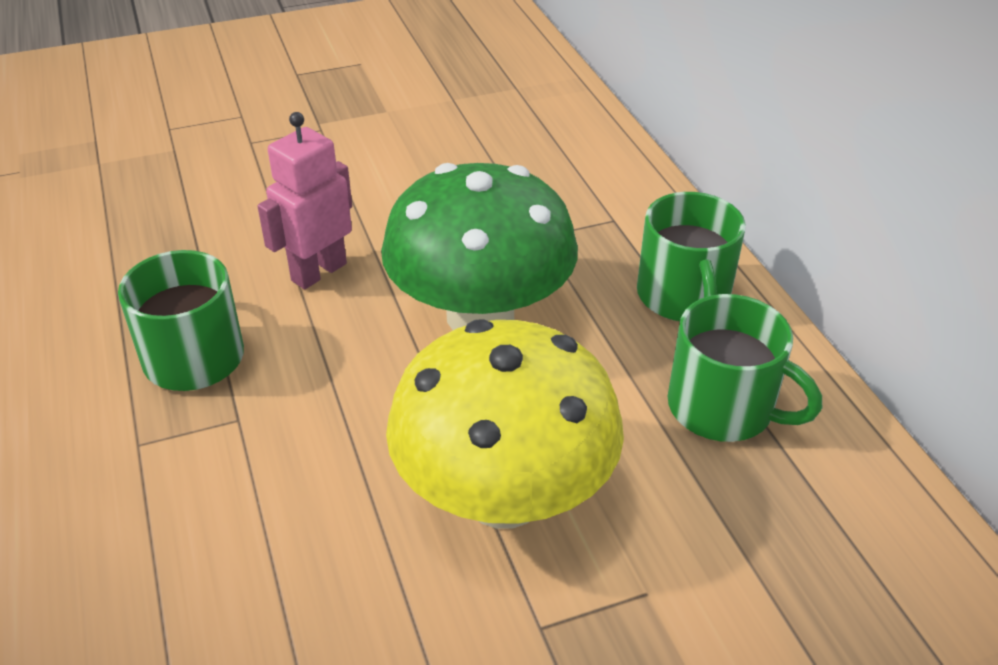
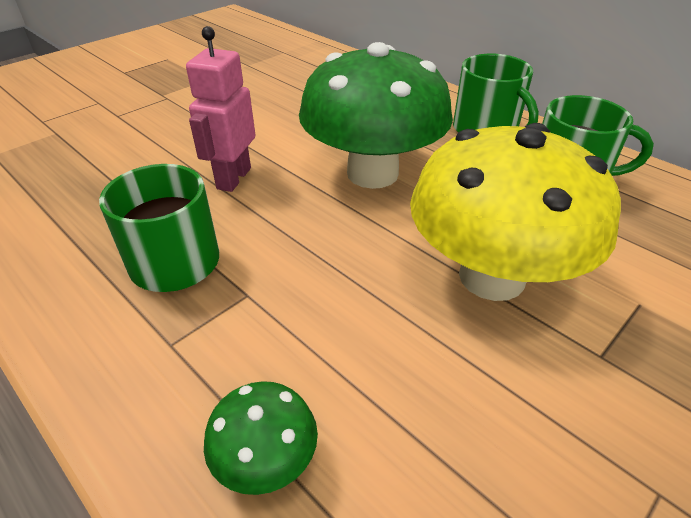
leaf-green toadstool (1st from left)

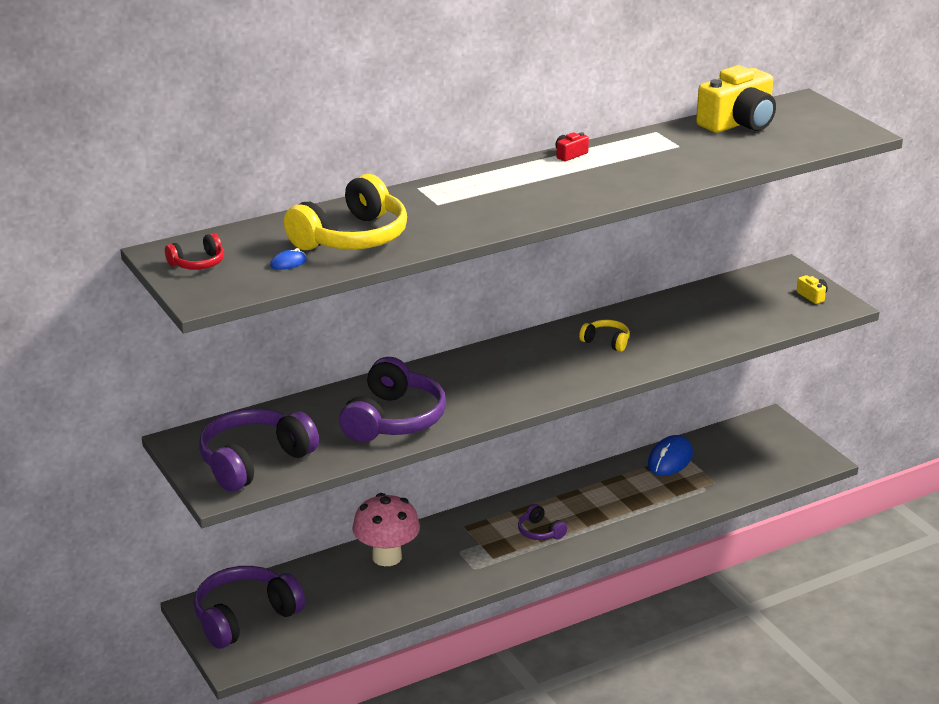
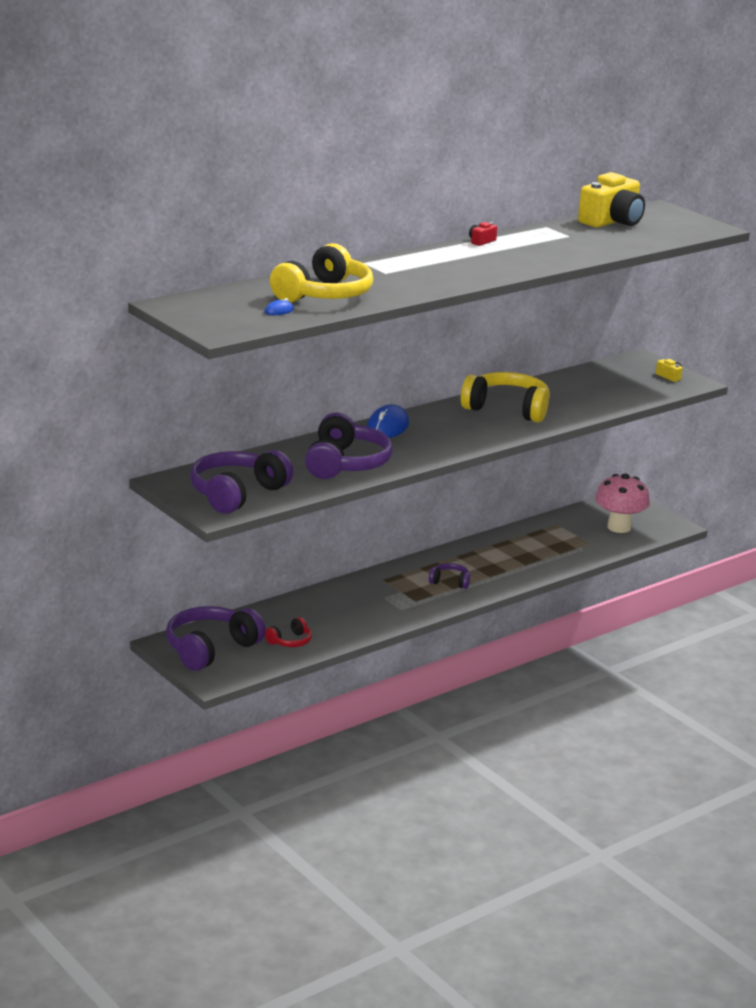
scarlet over-ear headphones
cobalt PC mouse (2nd from left)
royal purple over-ear headphones (4th from left)
yellow over-ear headphones (2nd from left)
rosy toadstool

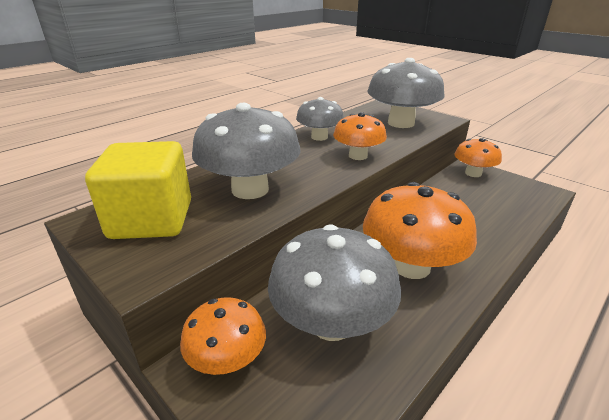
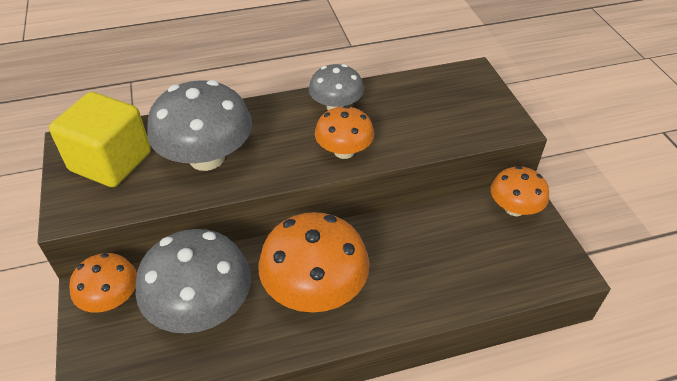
ash-grey toadstool (4th from left in the first image)

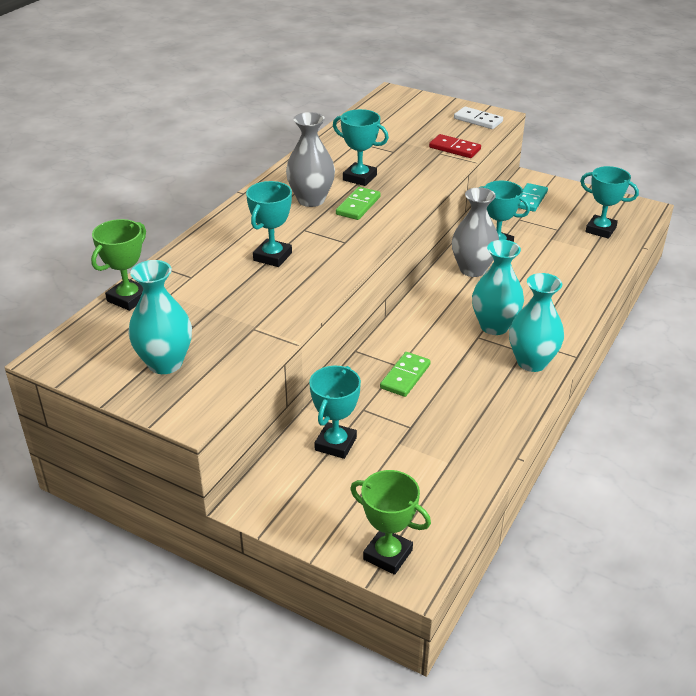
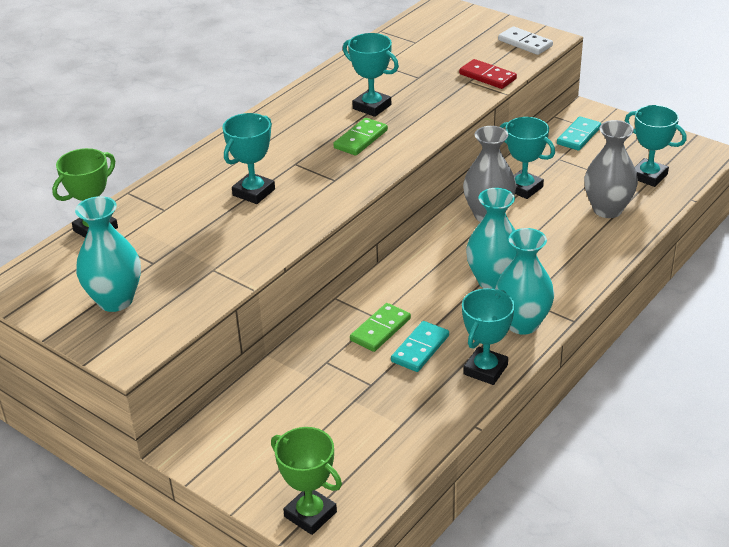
teal domino tile (1st from left)
teal award cup (3rd from left)
ash-grey tall vase (2nd from left)

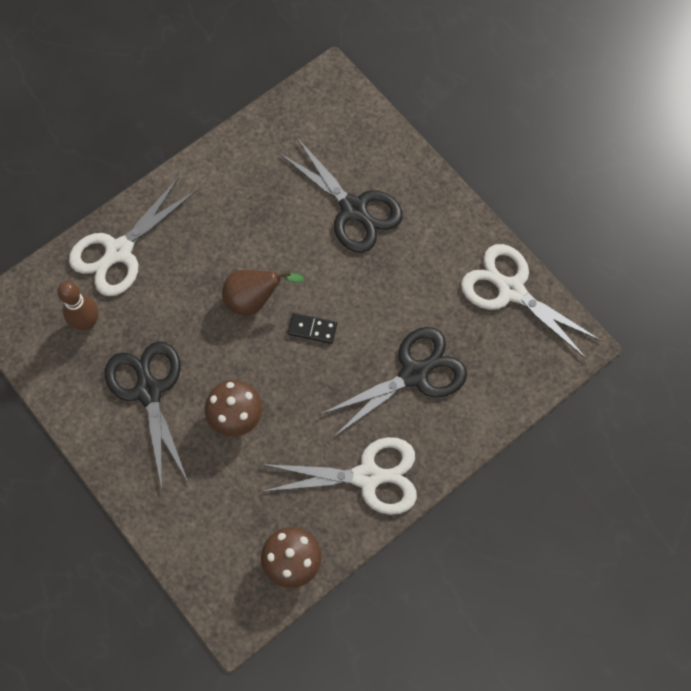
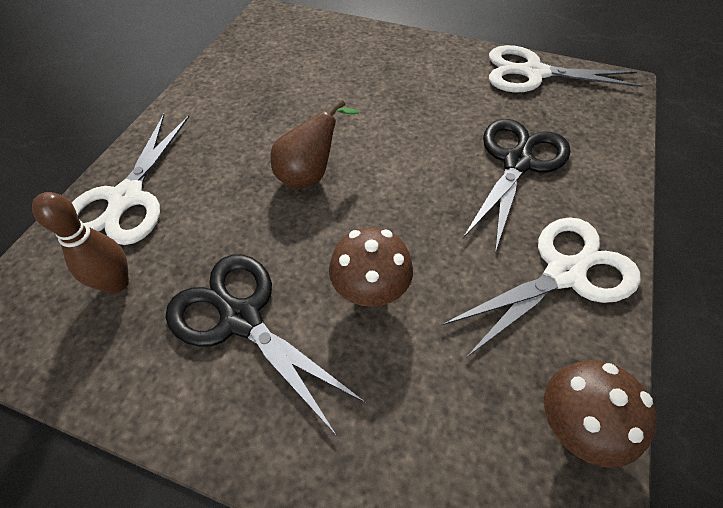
ebony scissors (2nd from left in the first image)
ebony domino tile

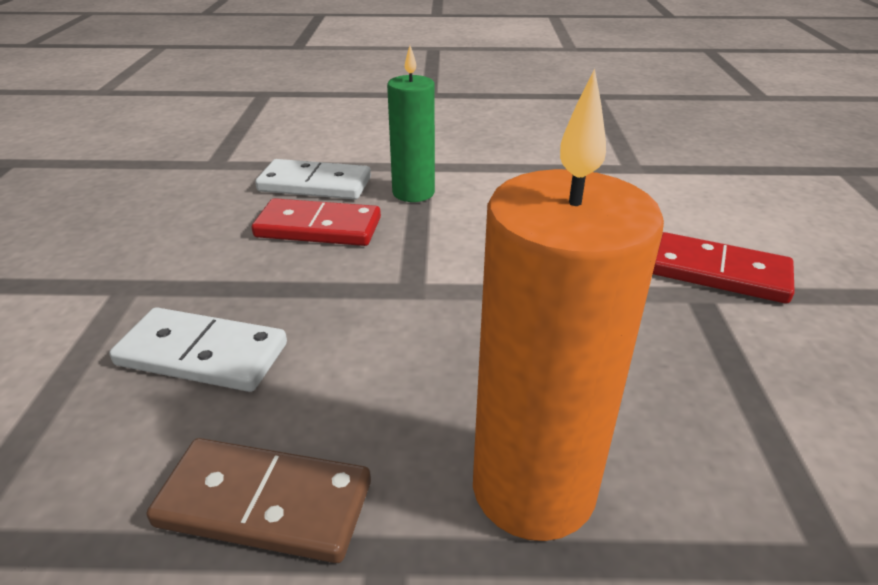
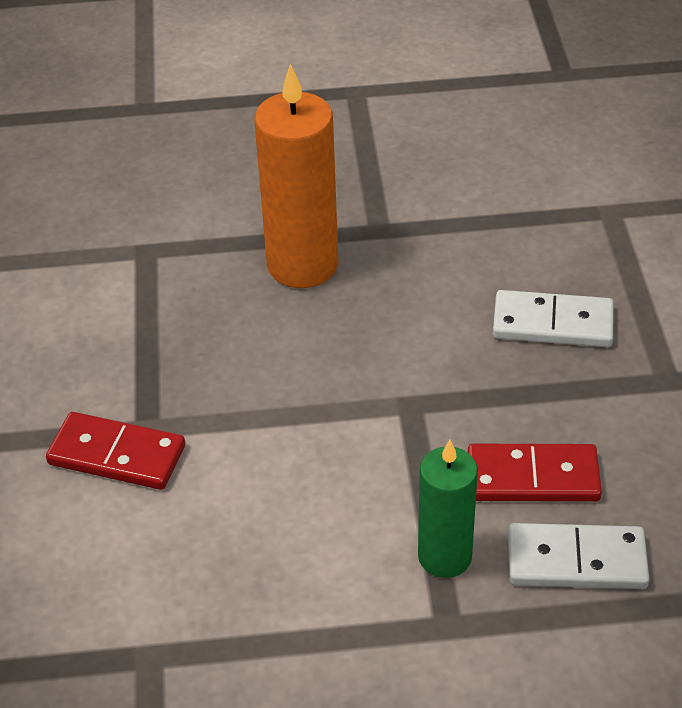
dark brown domino tile

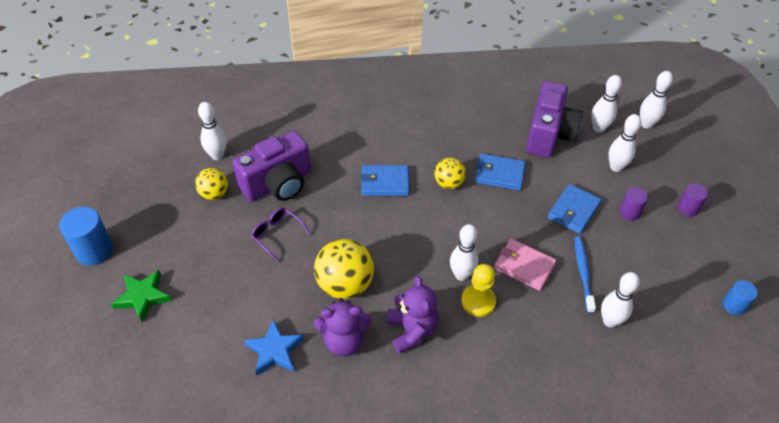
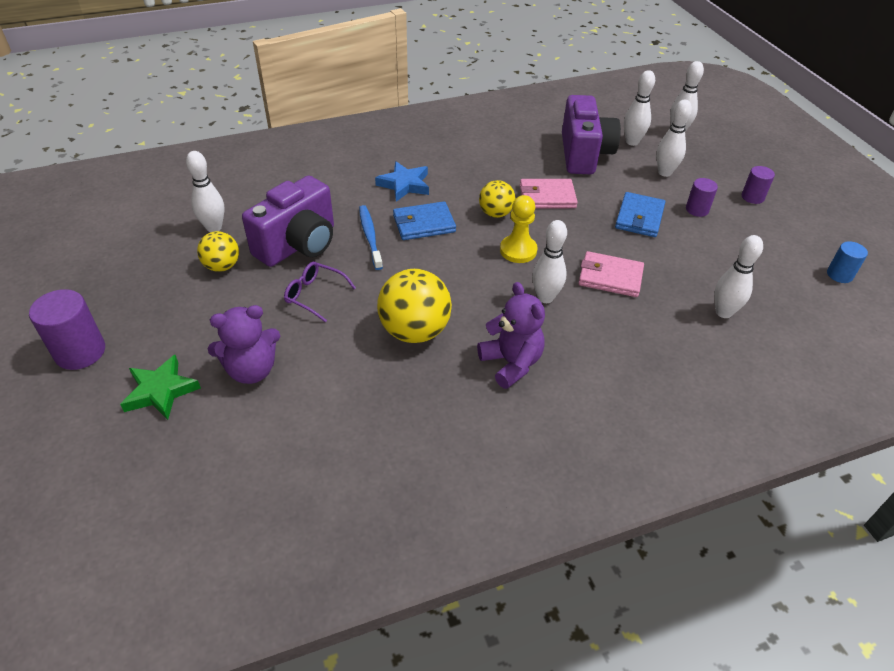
royal purple cylinder shape (1st from left)
royal purple stuffed bear (1st from left)
cobalt toothbrush
cobalt star
yellow pawn
rosy wallet (1st from left)

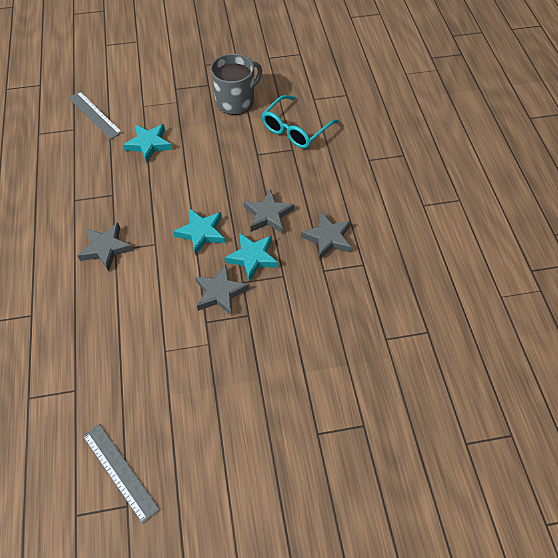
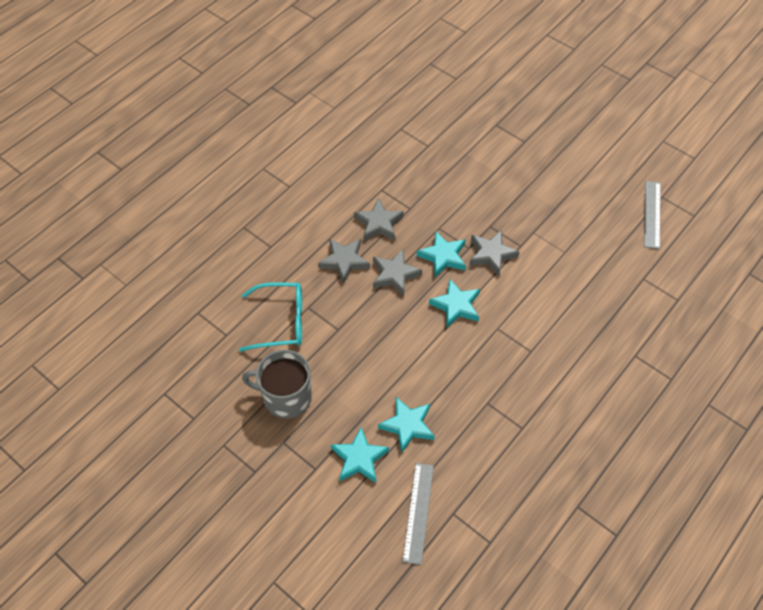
ash-grey star (1st from left)
teal star (1st from left)

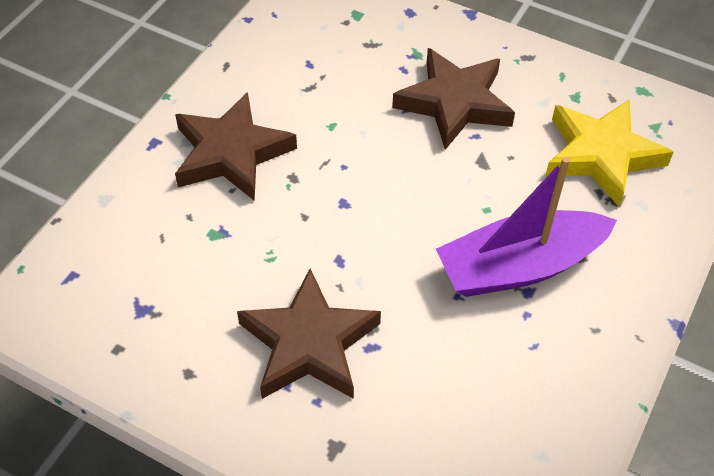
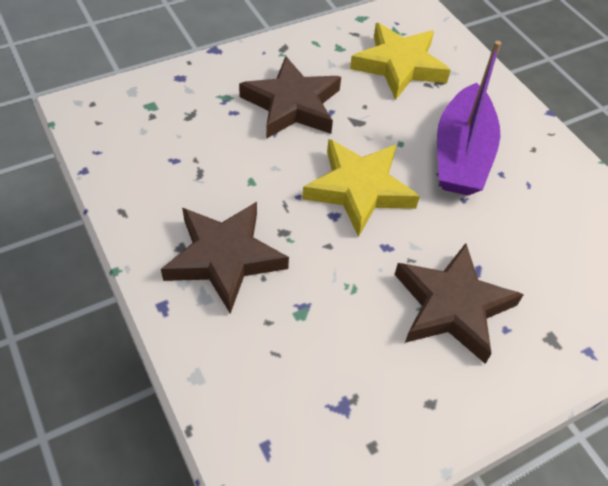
yellow star (1st from left)

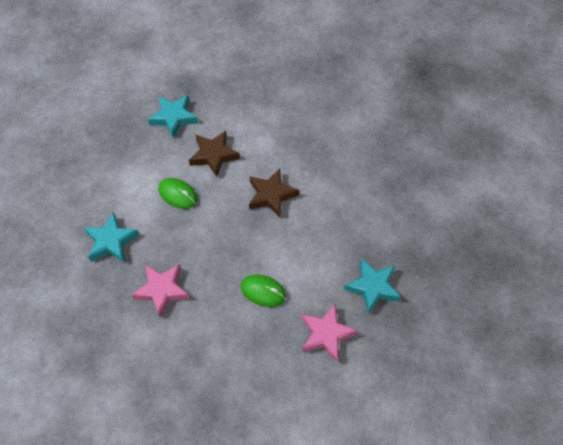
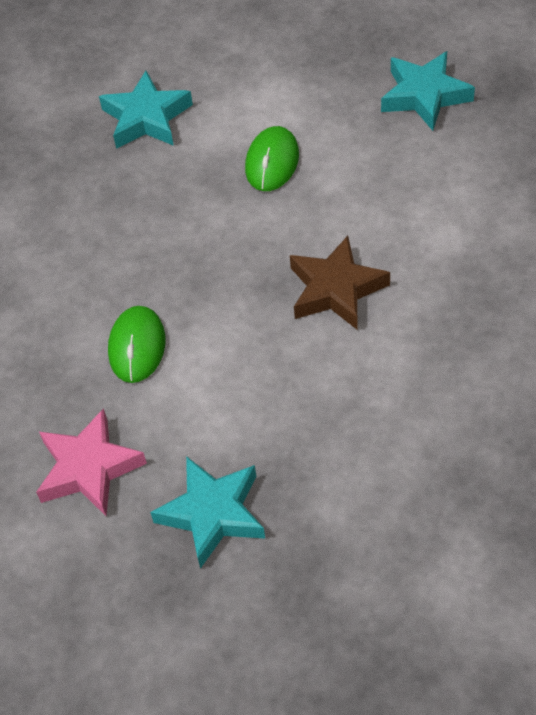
rosy star (1st from left in the first image)
dark brown star (1st from left in the first image)

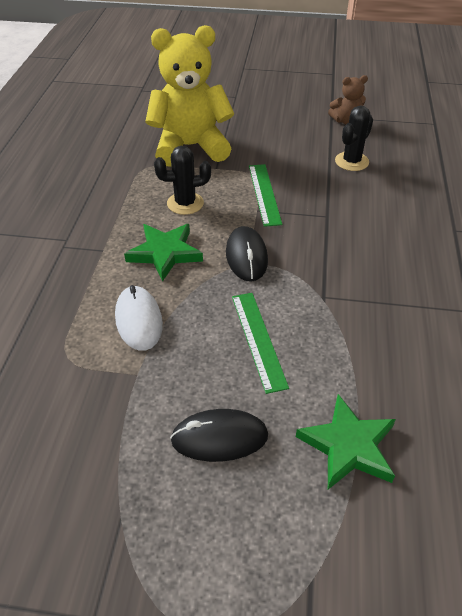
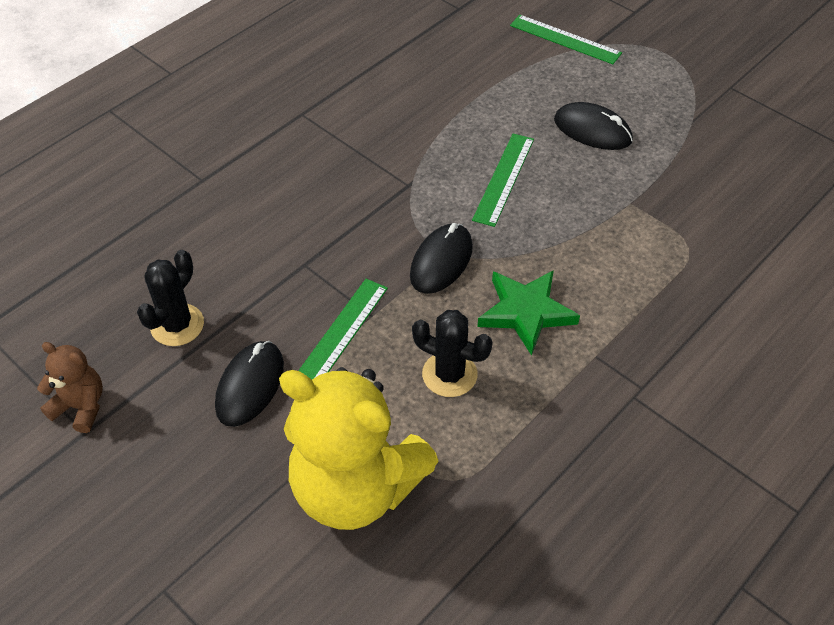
ebony saguaro cactus (1st from left)
ebony PC mouse (1st from left)
leaf-green measuring stick (3rd from left)
white PC mouse
leaf-green star (2nd from left in the first image)

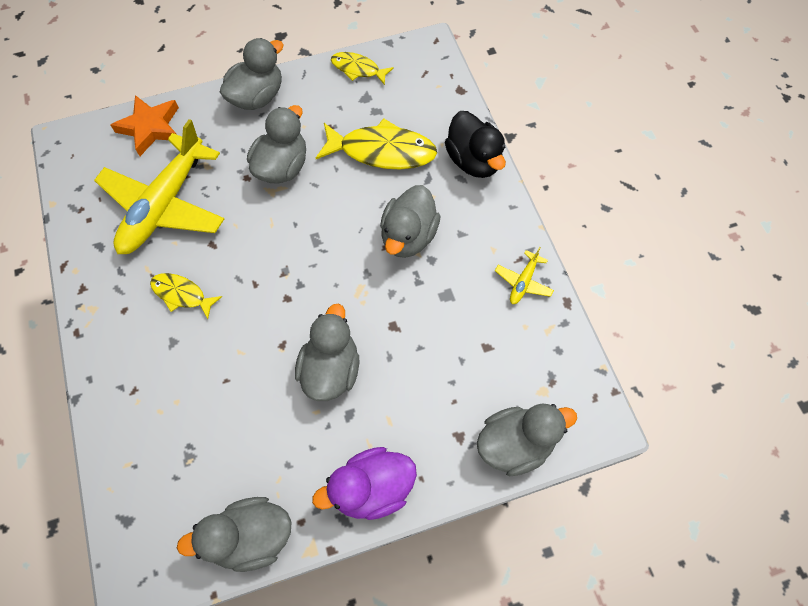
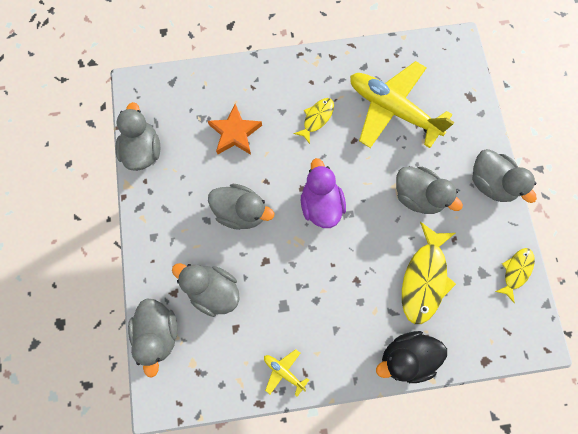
ash-grey toy duck (3rd from left)
orange star
royal purple toy duck

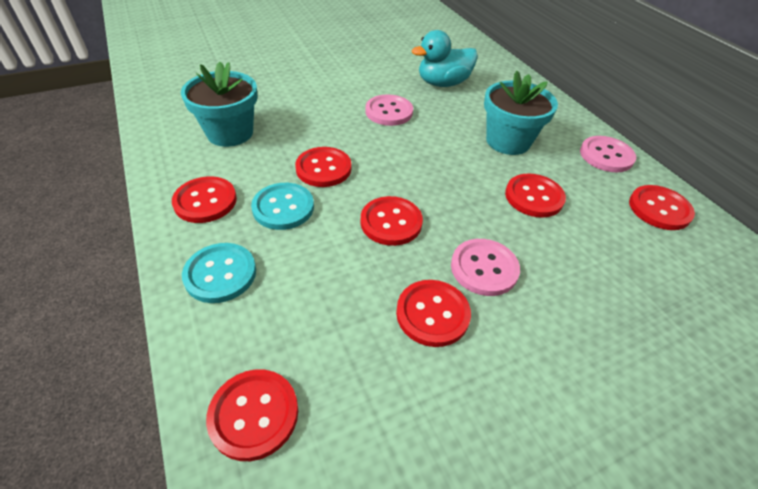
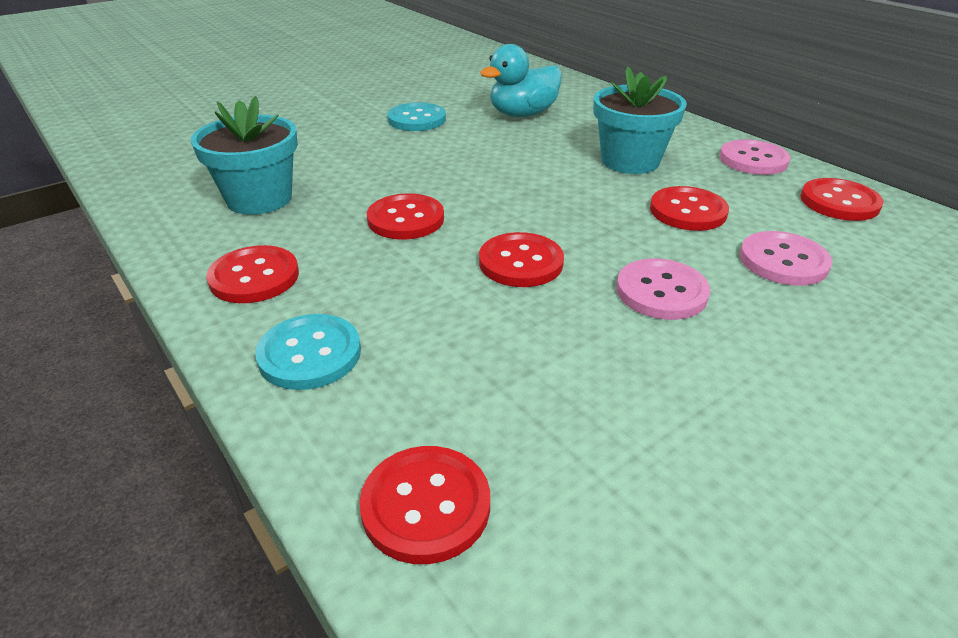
teal button (2nd from left)
rosy button (3rd from left)
scarlet button (5th from left in the first image)

